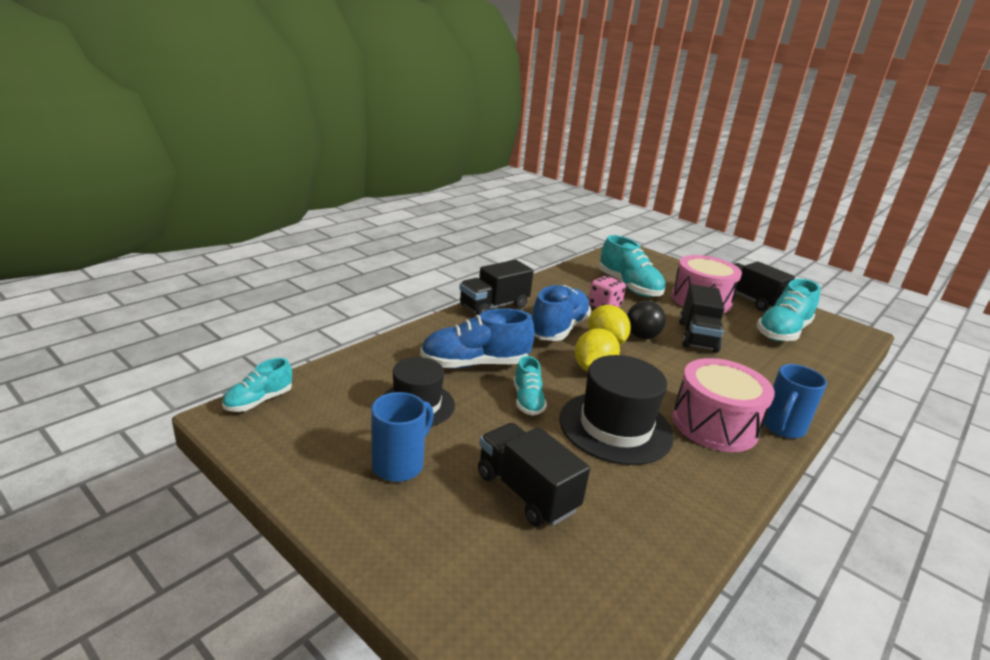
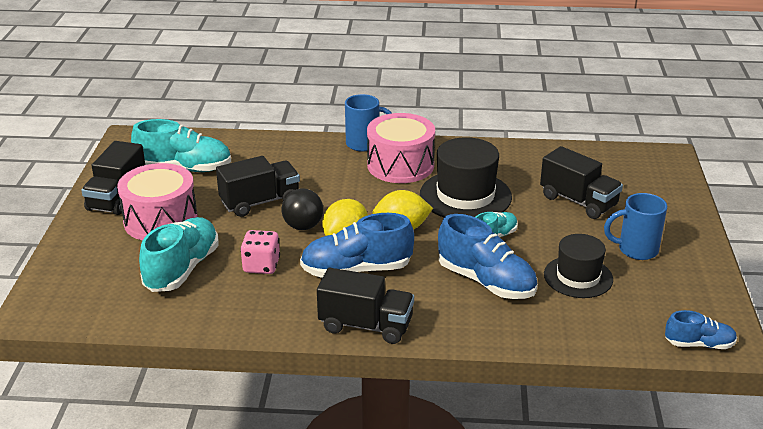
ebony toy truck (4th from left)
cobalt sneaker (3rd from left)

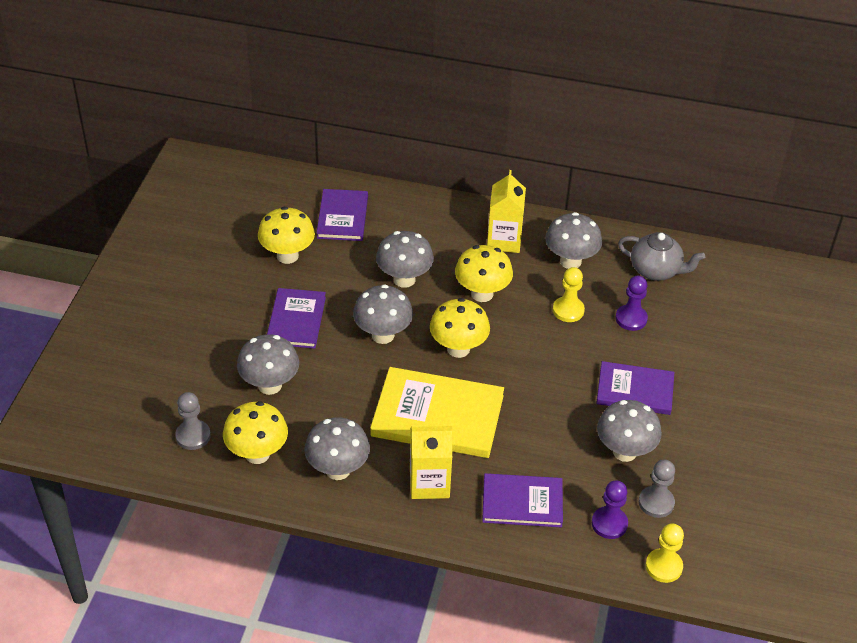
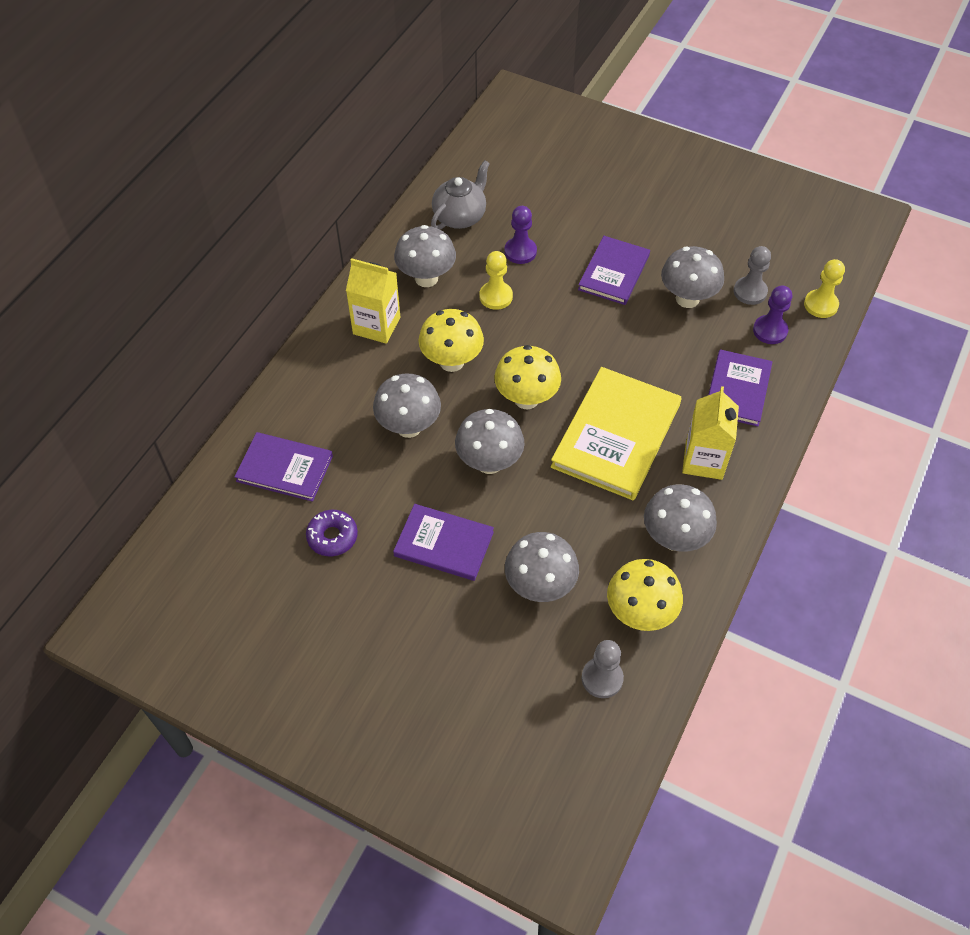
royal purple donut

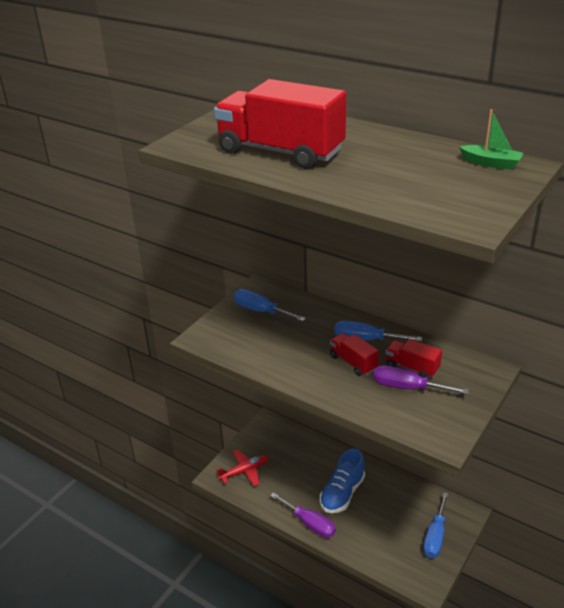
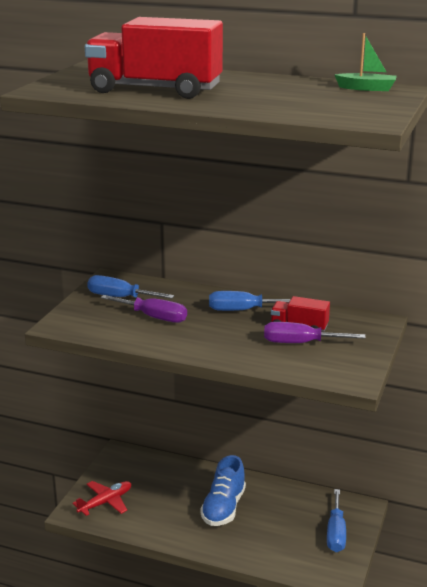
royal purple screwdriver (1st from left)
scarlet toy truck (2nd from left in the first image)

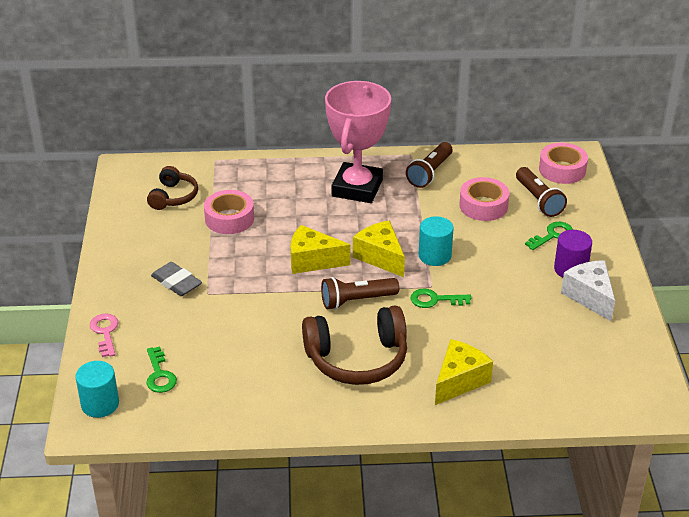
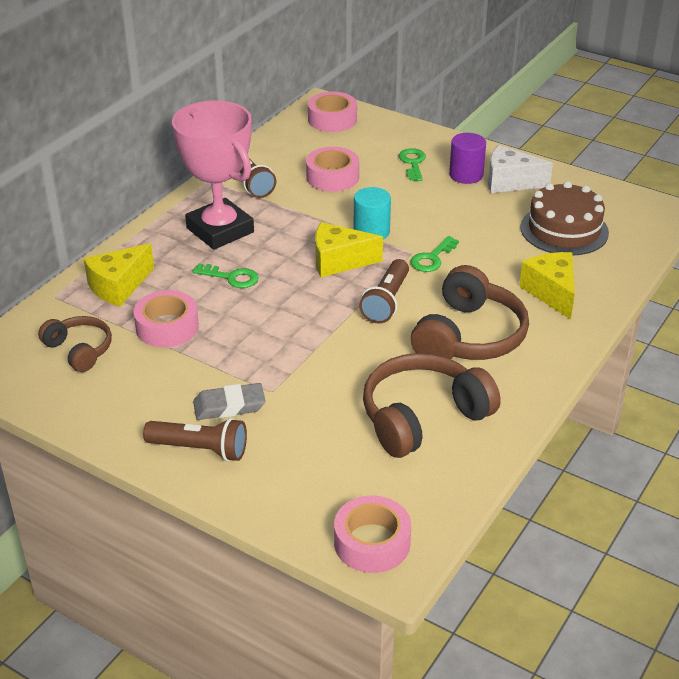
yellow piece of cheese (1st from left)
dark brown pocket torch (1st from left)
leaf-green key (1st from left)
rosy sticky tape (4th from left)
dark brown over-ear headphones (2nd from left)
dark brown gateau
rosy key

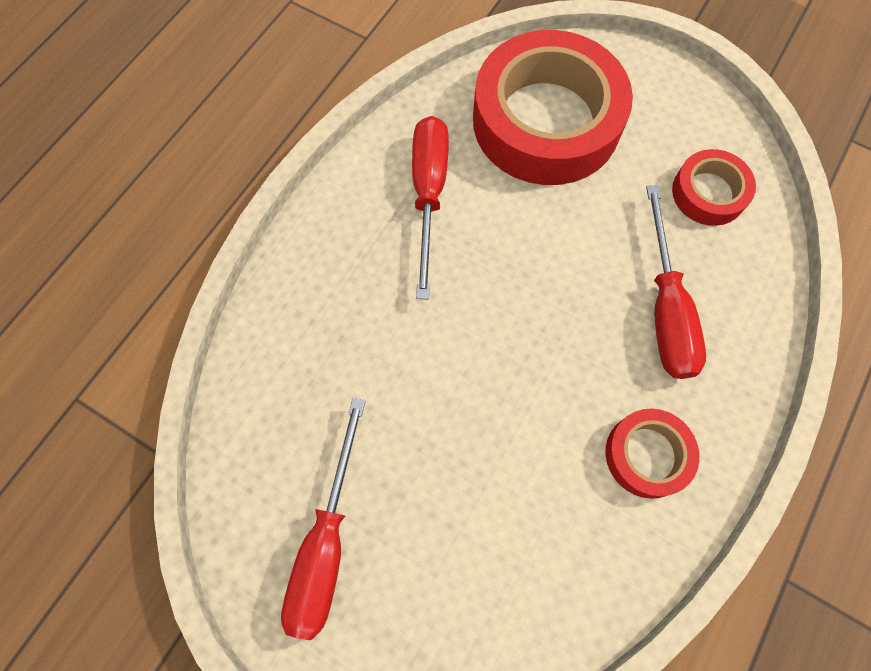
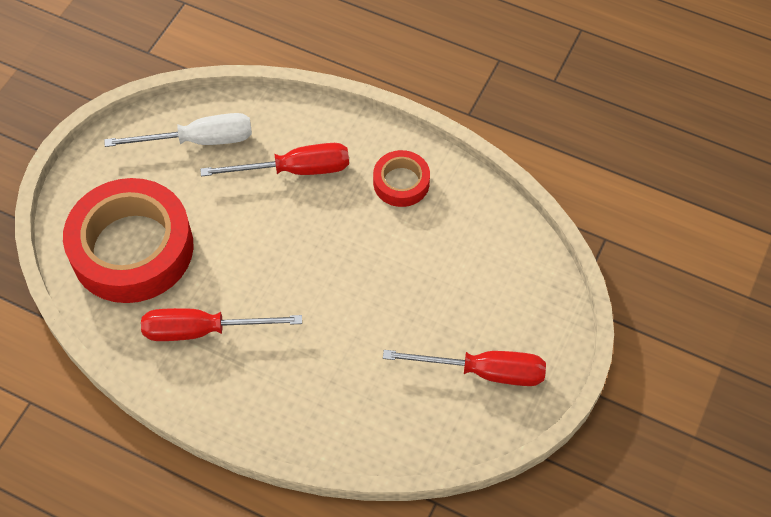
white screwdriver

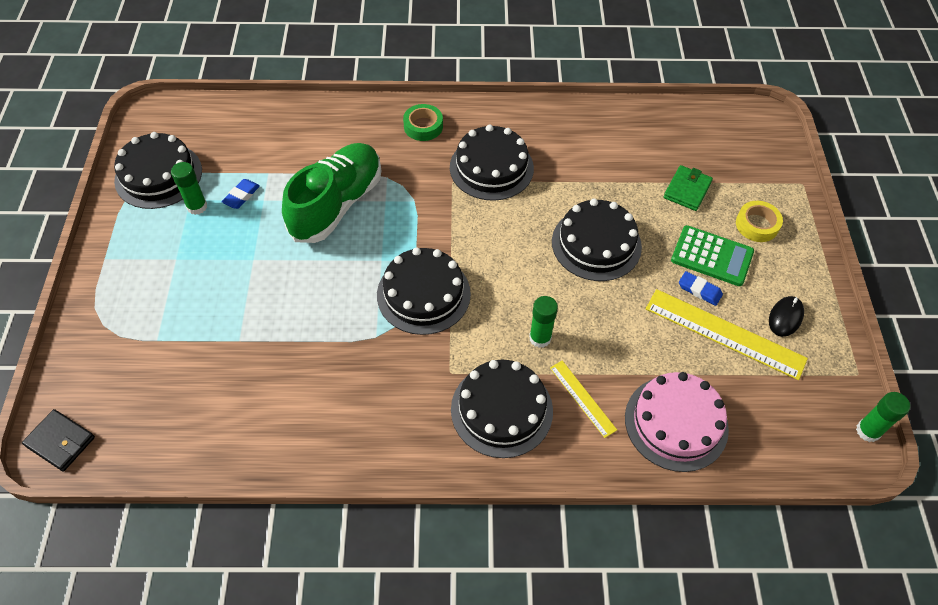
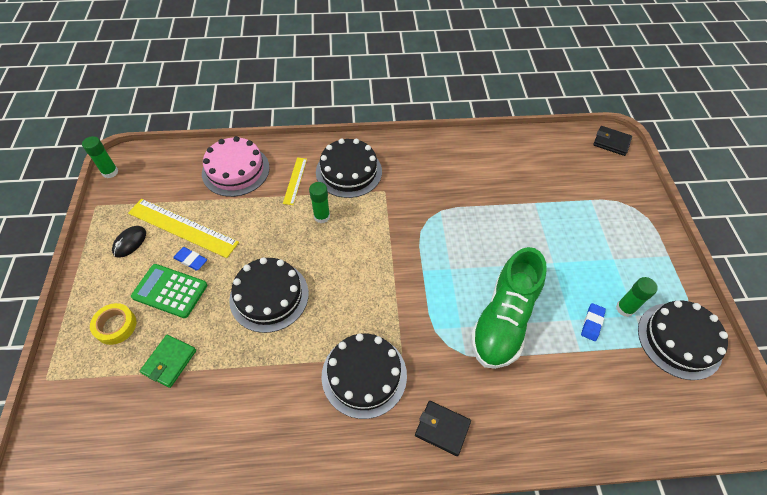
yellow measuring stick (2nd from left)
ebony wallet (1st from left)
ebony gateau (2nd from left in the first image)

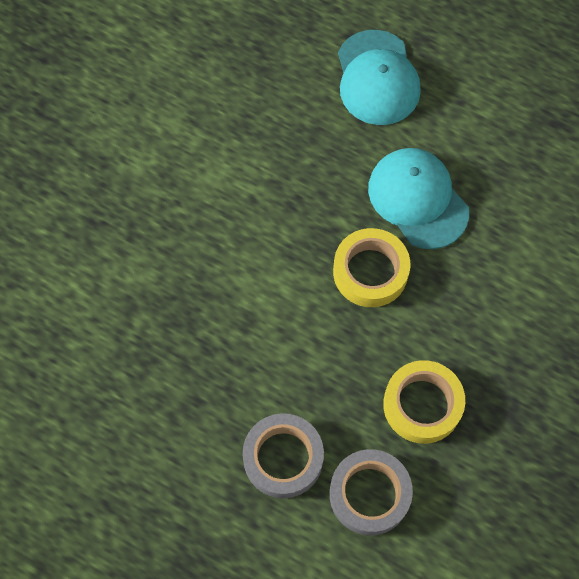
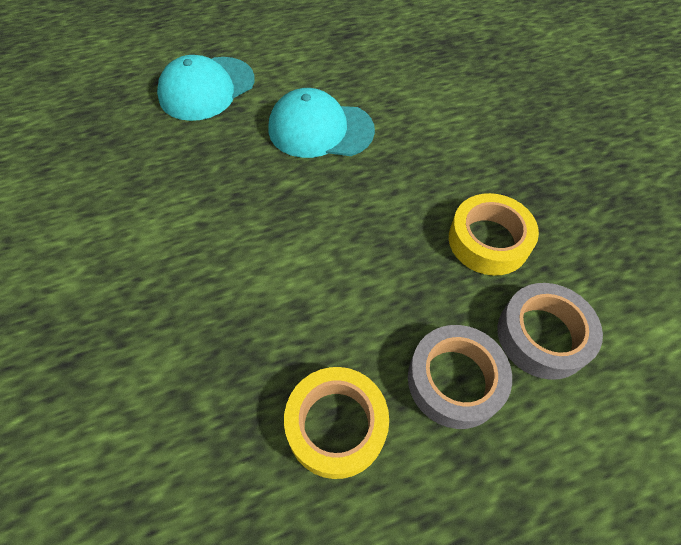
teal baseball cap (1st from left)
yellow sticky tape (1st from left)

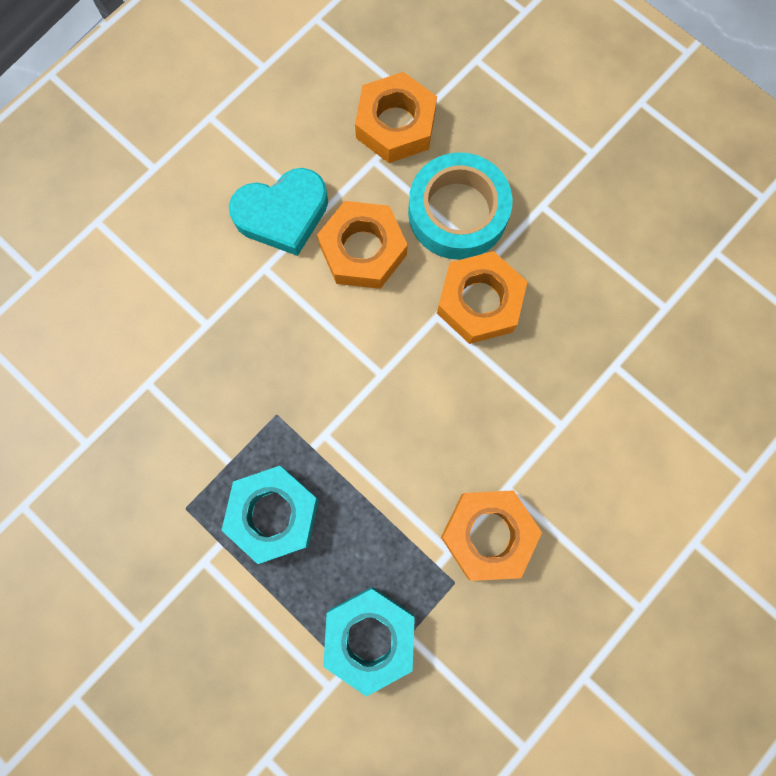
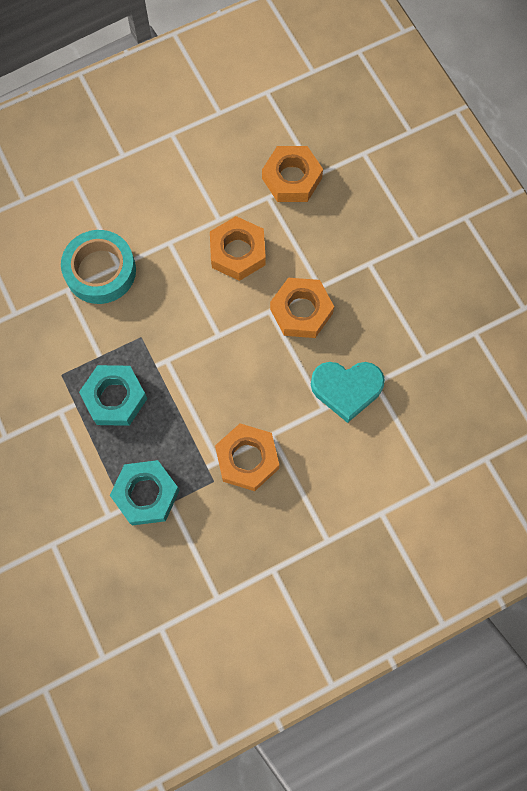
teal sticky tape
teal heart shape

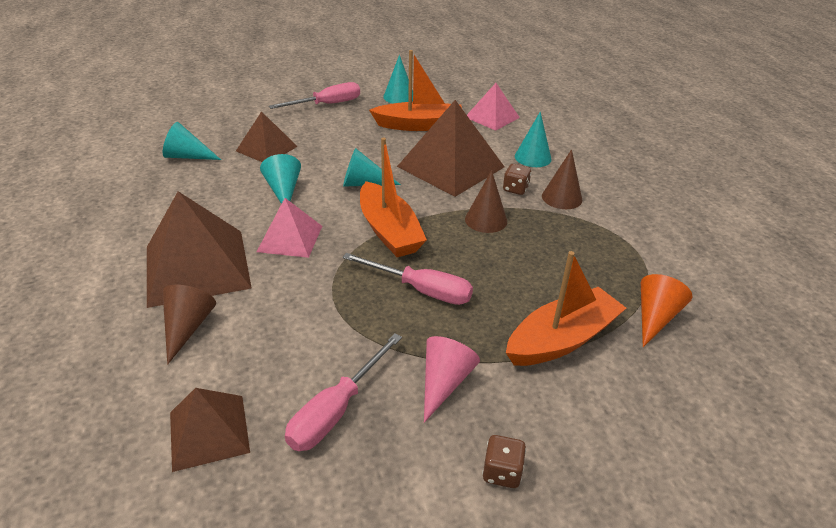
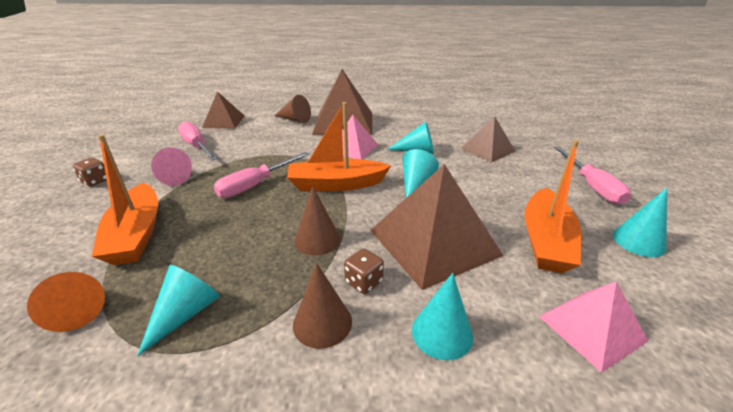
teal solid cone (1st from left)

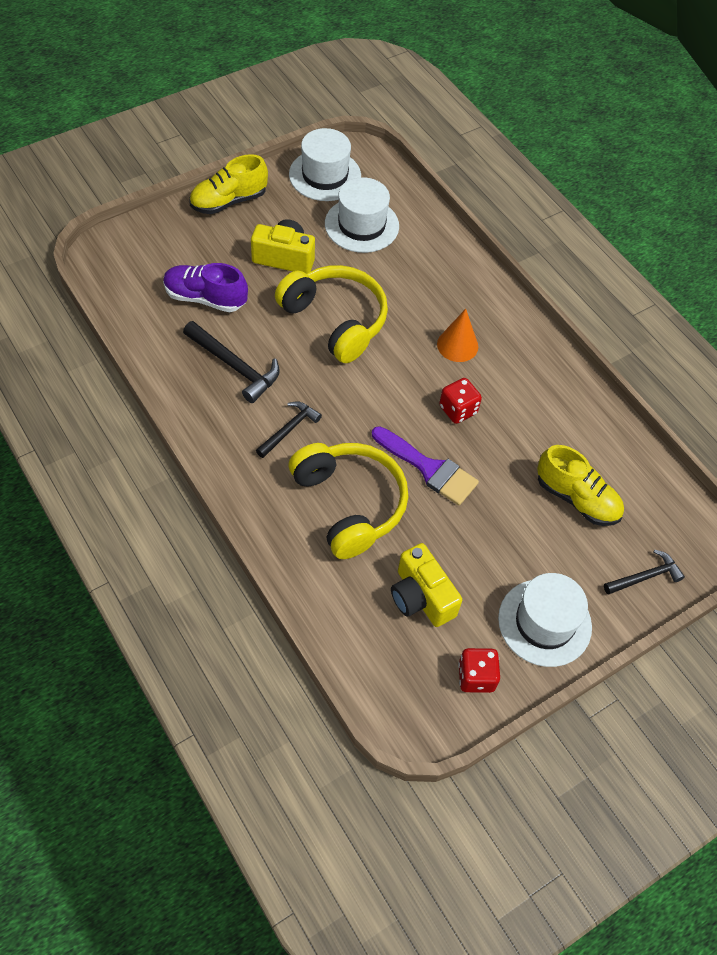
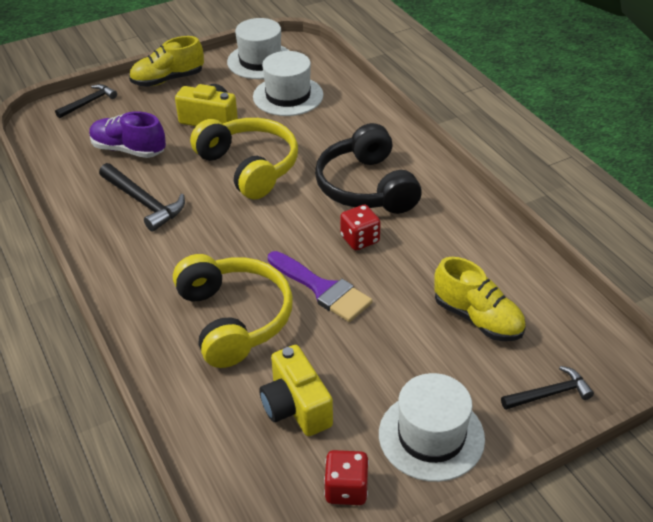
ebony hammer (1st from left)
ebony over-ear headphones

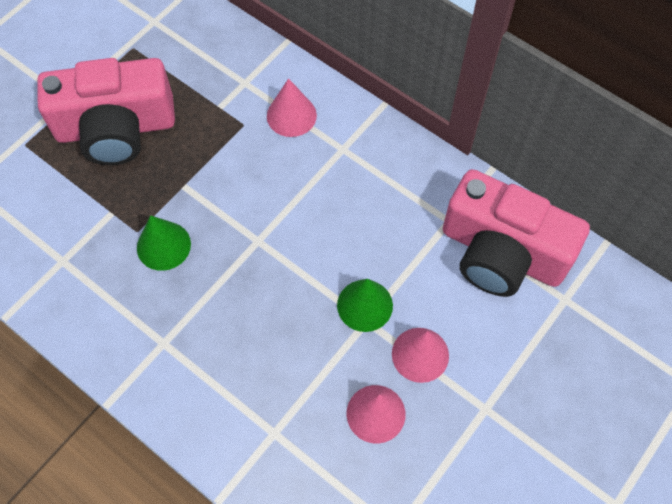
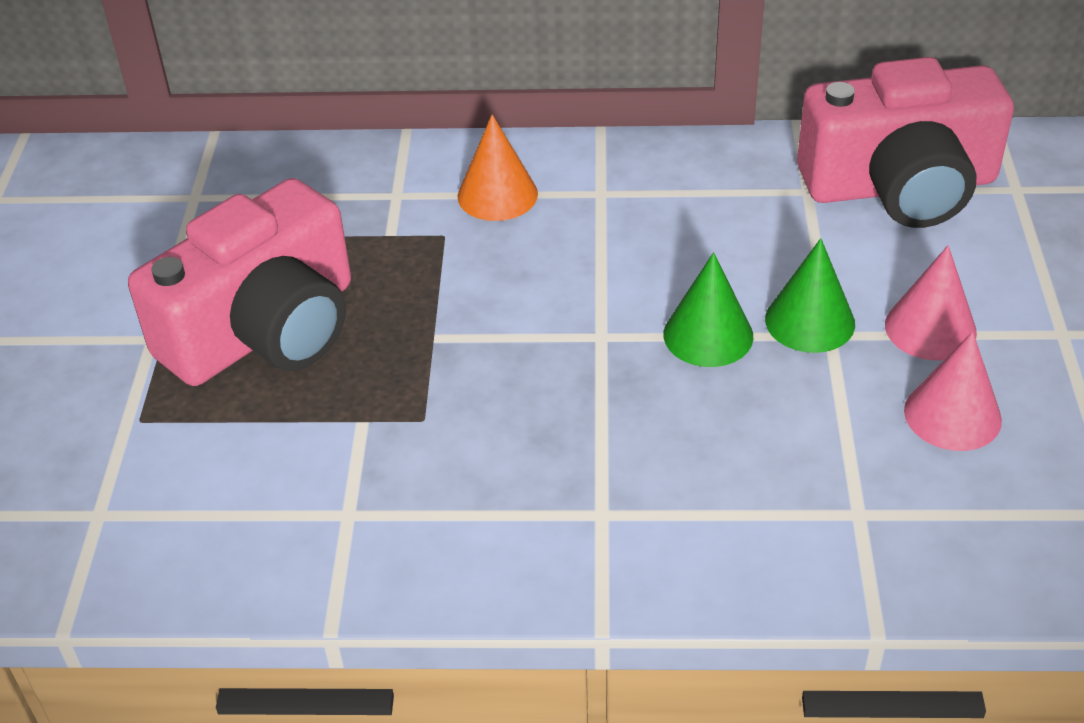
orange solid cone
leaf-green solid cone (1st from left)

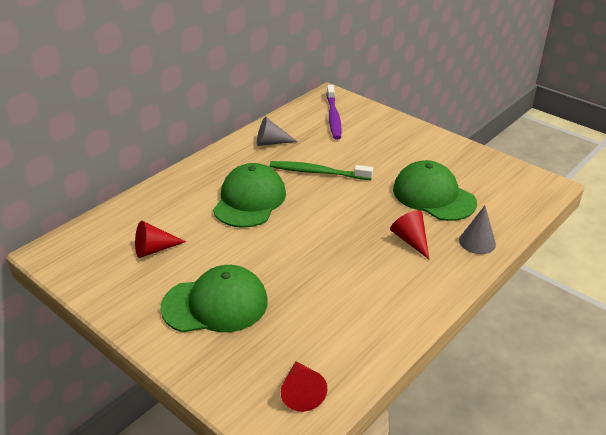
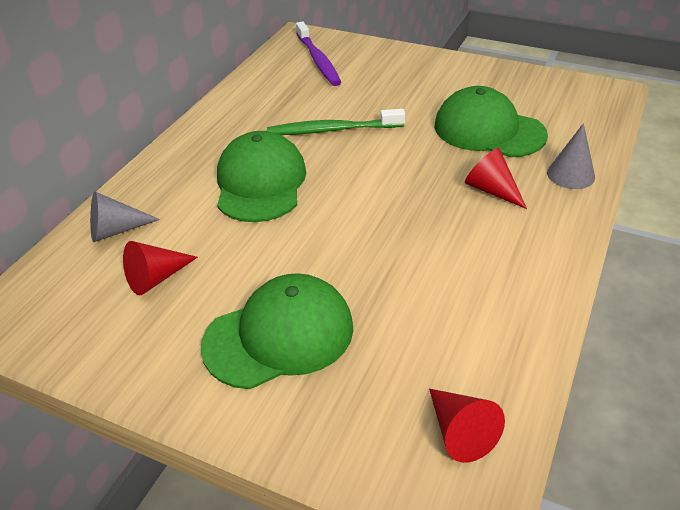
ash-grey solid cone (1st from left)

